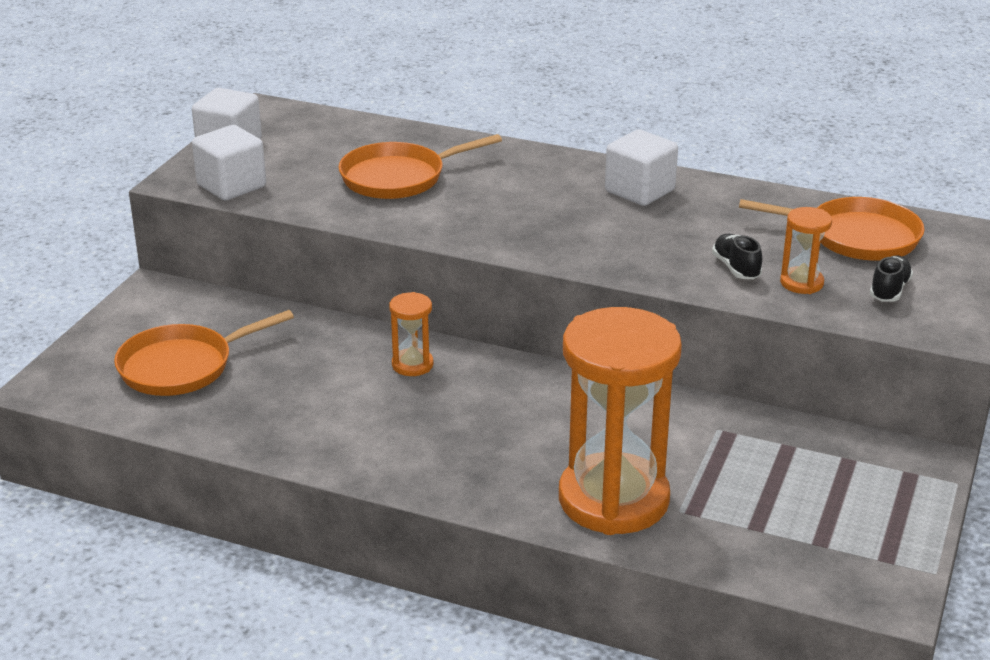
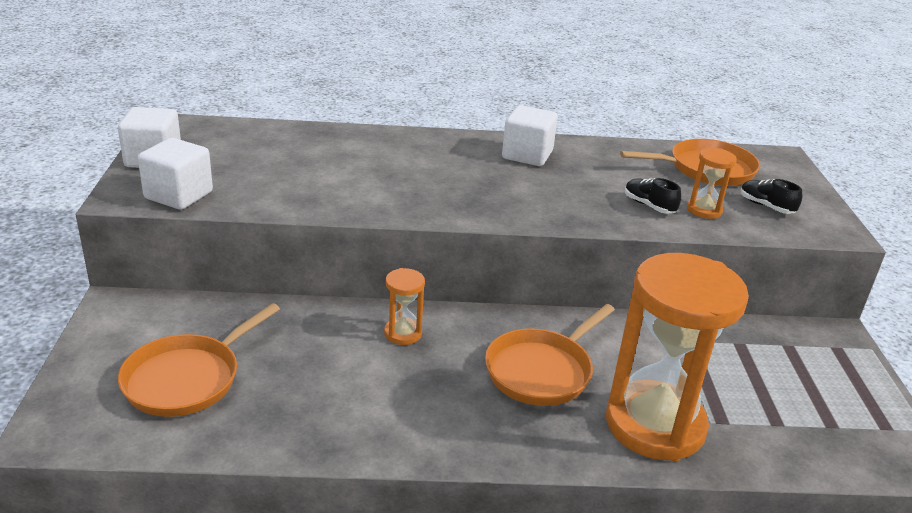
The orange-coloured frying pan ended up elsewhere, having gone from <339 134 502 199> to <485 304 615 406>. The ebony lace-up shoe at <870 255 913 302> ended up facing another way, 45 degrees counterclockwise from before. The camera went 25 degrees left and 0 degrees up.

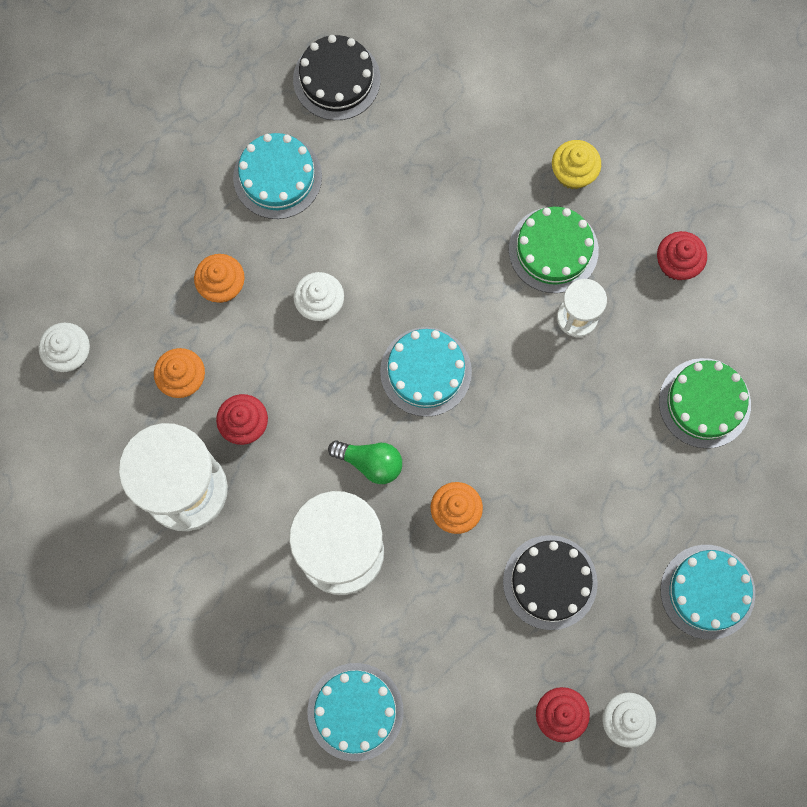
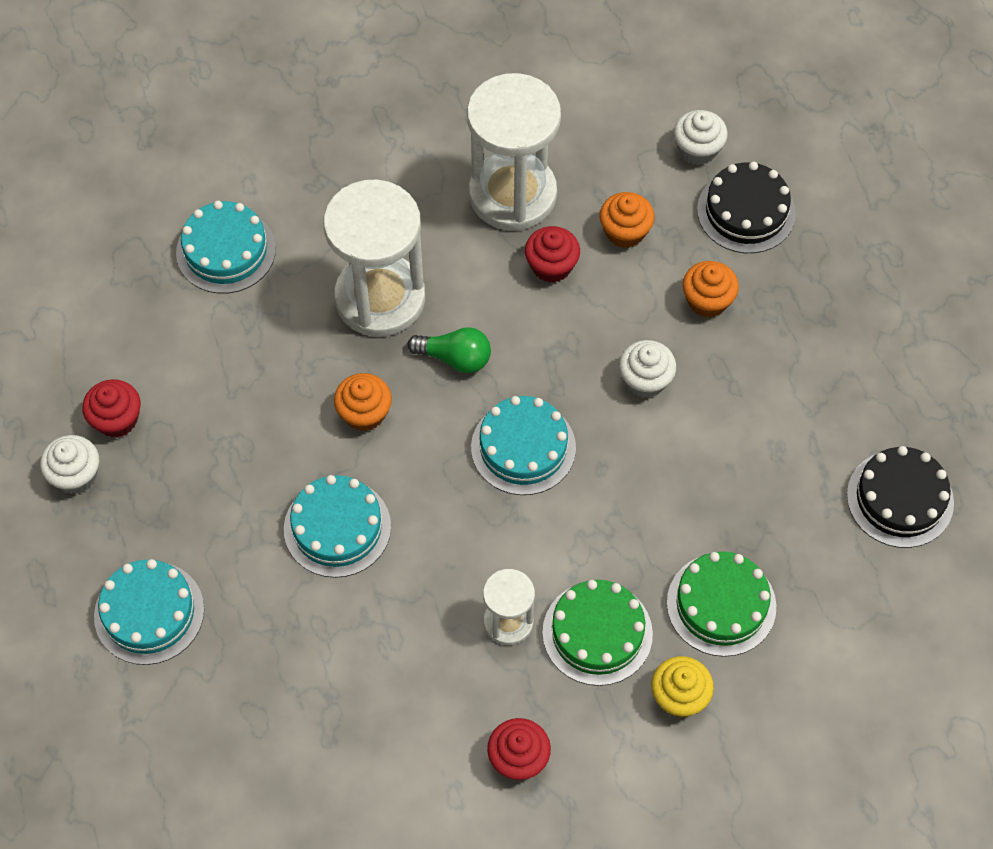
The turquoise gateau ended up elsewhere, having gone from <233 133 322 219> to <284 475 391 578>. The leaf-green gateau ended up elsewhere, having gone from <659 358 751 448> to <667 552 776 657>. The leaf-green lightbulb at <328 440 402 484> ended up facing another way, 120 degrees counterclockwise from before. The ebony gateau ended up elsewhere, having gone from <503 535 598 630> to <697 162 796 253>. The camera went 115 degrees right and 15 degrees down.

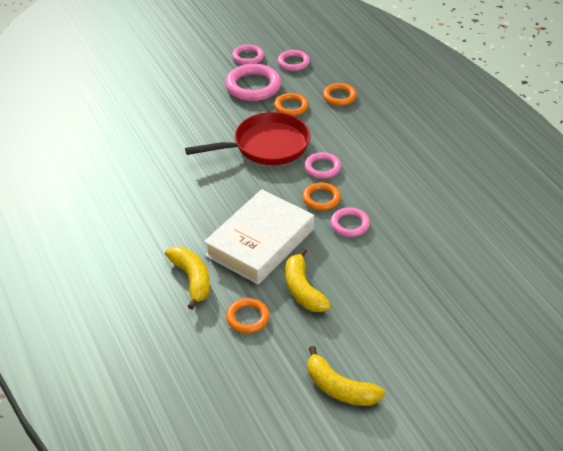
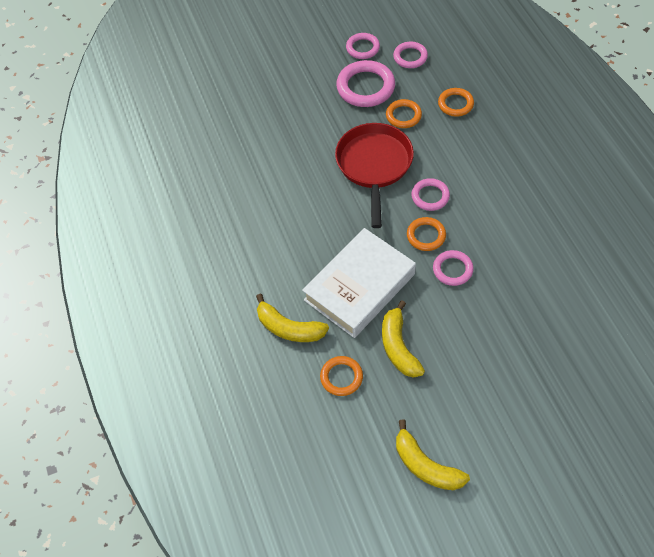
The red frying pan at <185 112 310 165> ended up facing another way, 75 degrees counterclockwise from before. The yellow toy banana at <165 247 210 310> ended up facing another way, 135 degrees clockwise from before. The camera went 10 degrees right and 15 degrees up.

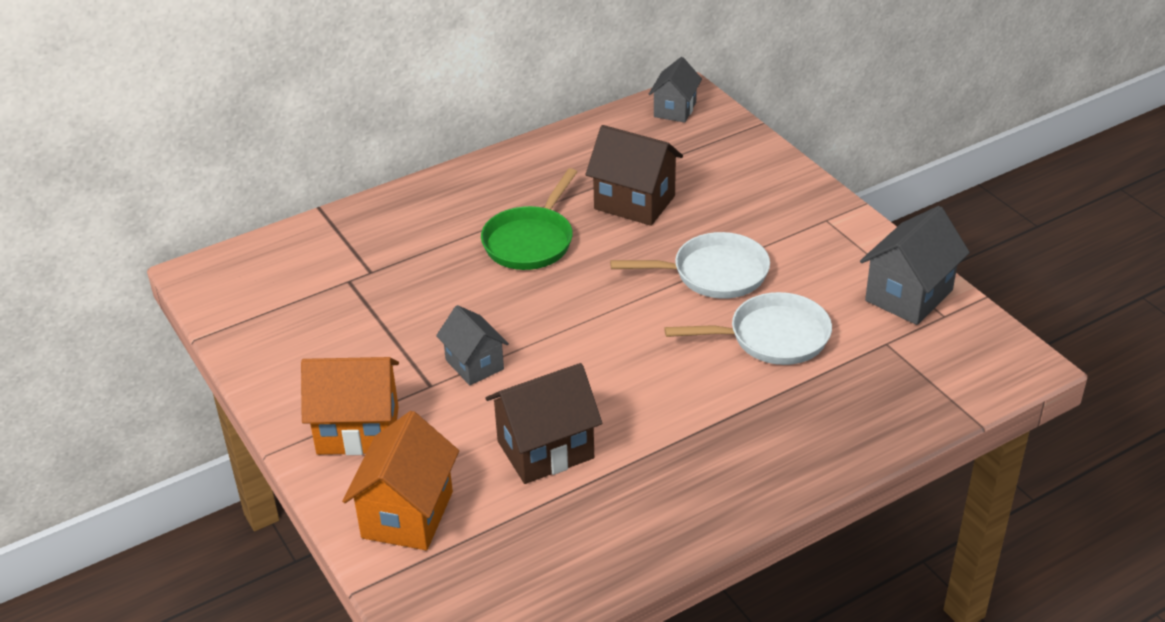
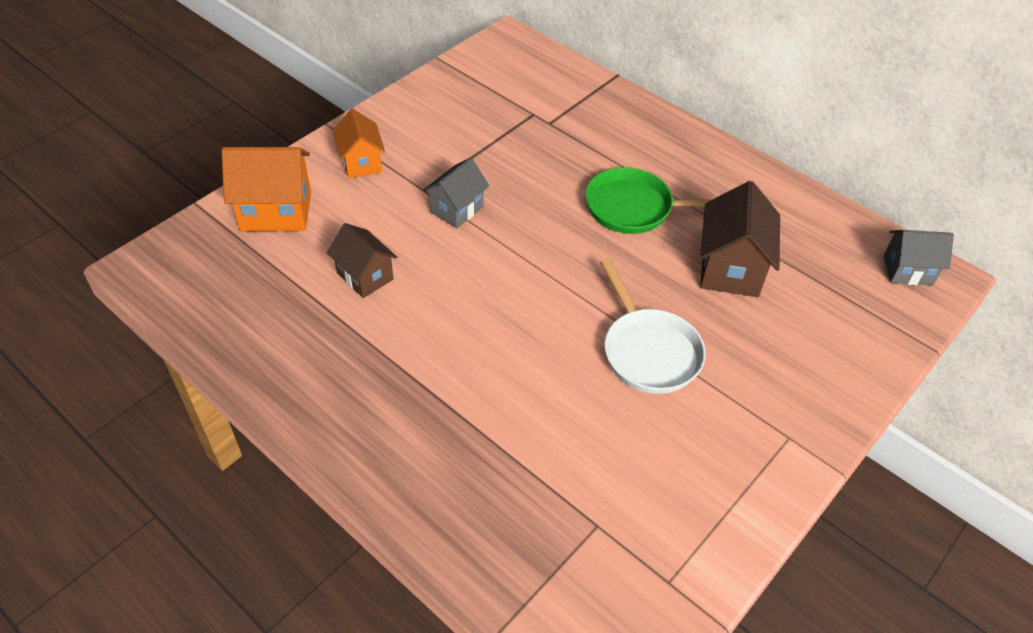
The second view lost the gray cottage at <860 206 970 325>. The second view lost the pure white frying pan at <664 292 832 365>. The size of the orange-coloured cottage at <301 357 399 455> changed by a factor of 0.65. The size of the russet cottage at <486 363 602 484> changed by a factor of 0.65. The camera went 70 degrees right and 10 degrees up.

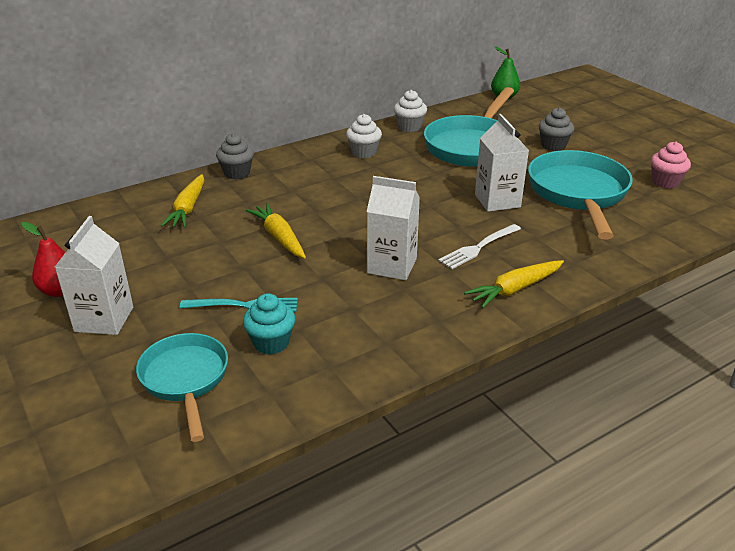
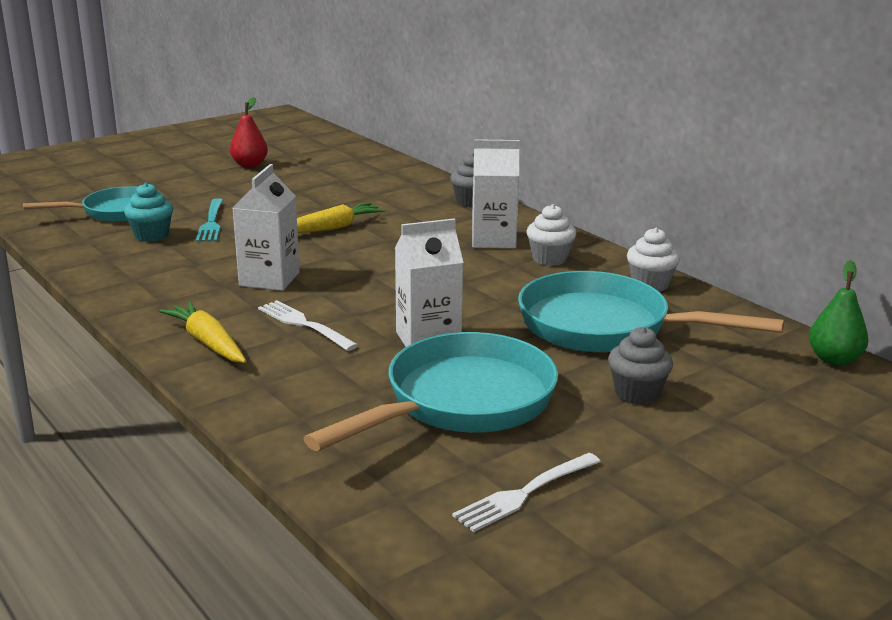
Where the pink cupcake stood at <651 142 691 189>, the pure white dinner fork came to stand at <452 453 601 532>. The turquoise frying pan at <528 150 633 239> ended up facing another way, 45 degrees counterclockwise from before. The second view lost the yellow carrot at <161 174 204 228>. The pure white milk carton ended up elsewhere, having gone from <55 216 133 335> to <472 139 519 248>. The camera went 85 degrees right and 10 degrees down.

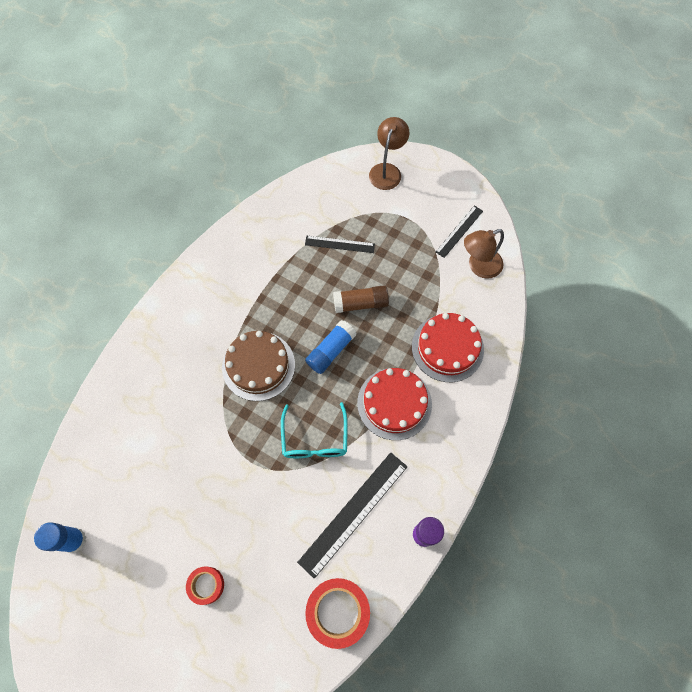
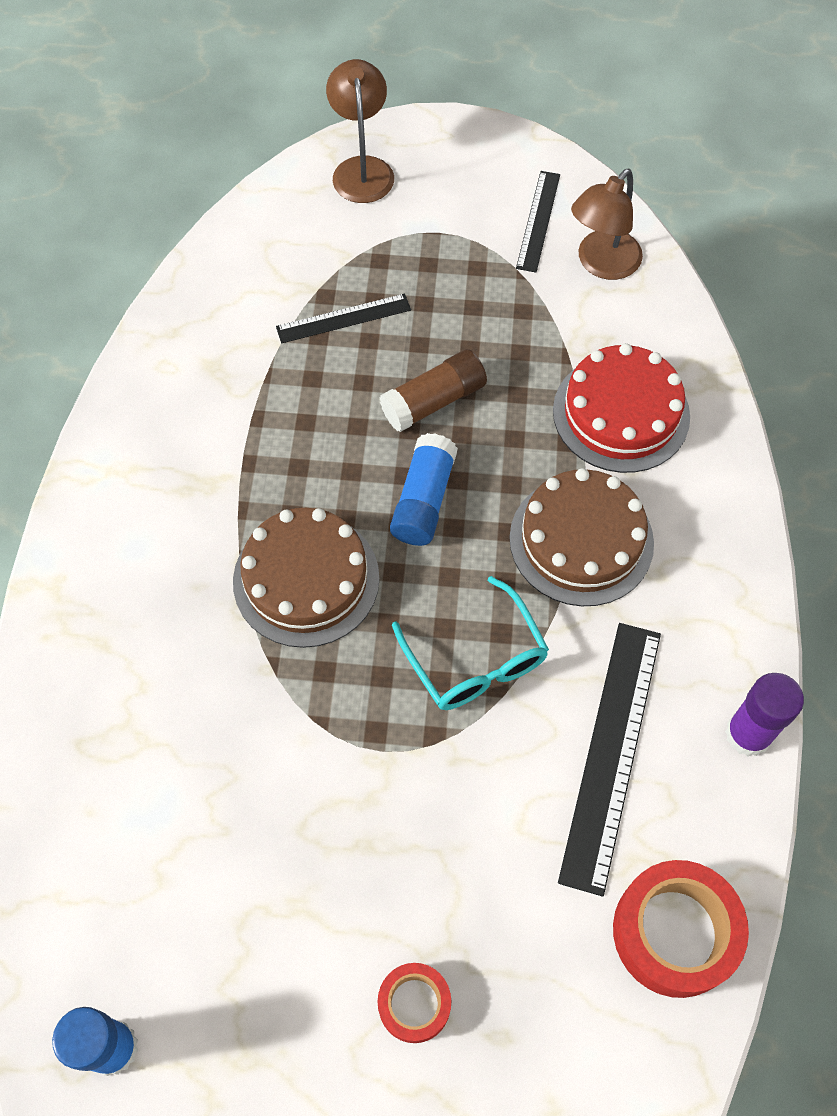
What was the red gateau at <357 368 432 440> turned into the russet gateau at <509 468 654 606>. The camera went 25 degrees left and 5 degrees down.

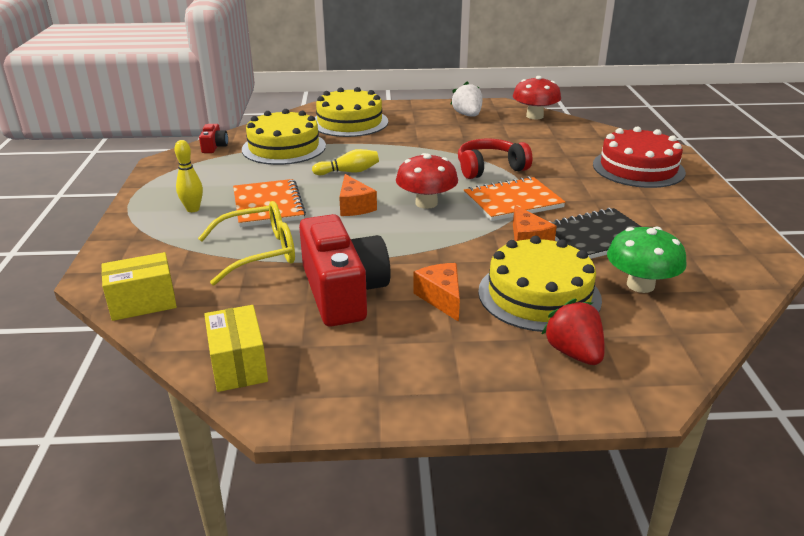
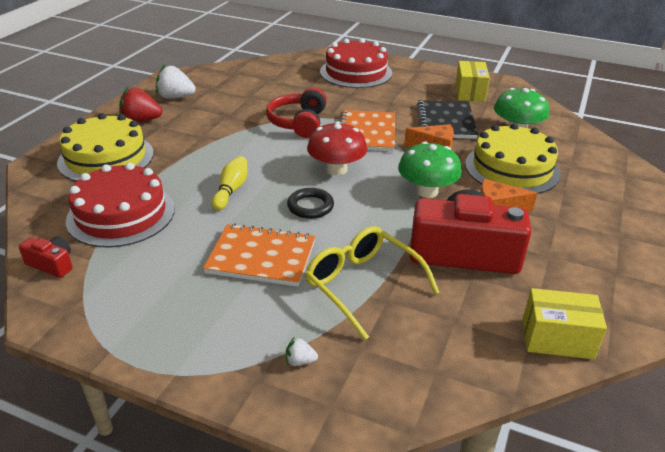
The second view lost the red toadstool at <513 76 561 119>. What was the yellow gateau at <242 109 326 165> turned into the red gateau at <66 163 175 248>. The second view lost the yellow skittle at <174 140 203 212>. Where the orange-coloured piece of cheese stood at <339 174 377 216>, the ebony hoop came to stand at <287 188 334 219>. The yellow spectacles at <198 201 295 285> ended up facing another way, 45 degrees counterclockwise from before. The yellow parcel ended up elsewhere, having gone from <101 252 177 321> to <455 61 490 102>. The red berry ended up elsewhere, having gone from <541 298 605 365> to <119 87 162 123>. The second view gained the leaf-green toadstool at <398 141 462 198>. The second view gained the pure white berry at <286 337 318 366>. The camera went 65 degrees left and 5 degrees up.

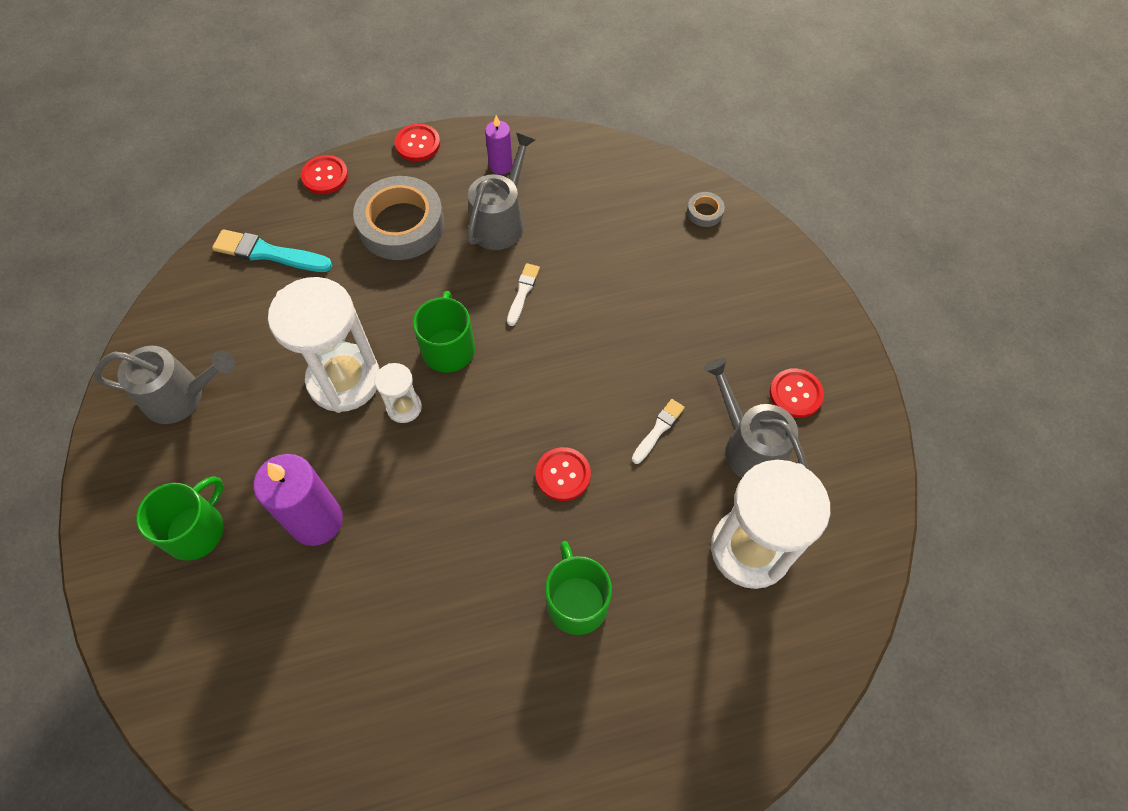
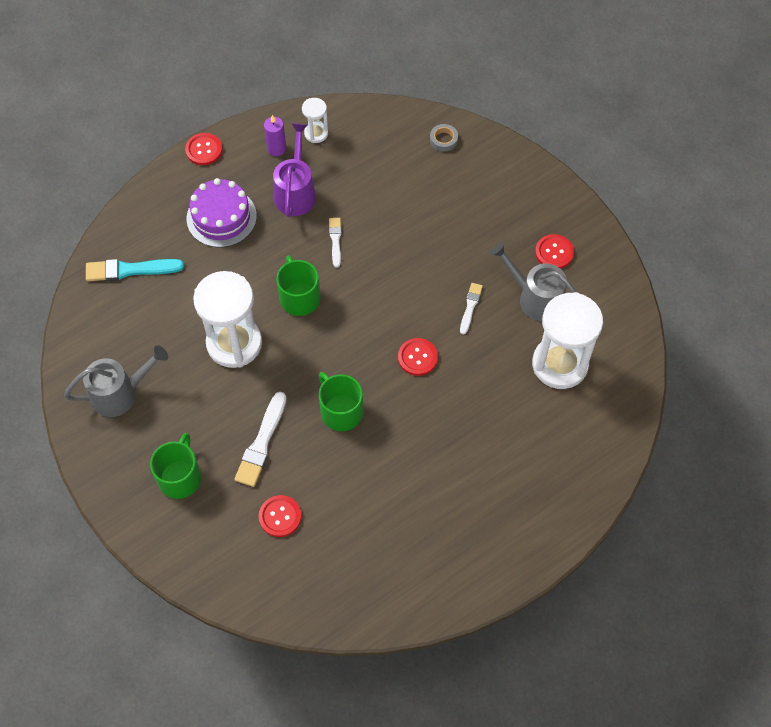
What was the gray watering can at <467 132 535 250> turned into the purple watering can at <273 123 316 217>. The red button ended up elsewhere, having gone from <301 155 348 194> to <259 495 301 537>. Where the gray tape stood at <353 176 444 260>, the purple gateau came to stand at <186 178 257 248>. The pure white sandglass ended up elsewhere, having gone from <374 363 422 423> to <302 98 328 143>. Where the purple candle stood at <253 454 343 546>, the pure white paintbrush came to stand at <235 392 287 487>. The leaf-green mug ended up elsewhere, having gone from <545 541 612 635> to <319 372 363 431>. The camera went 20 degrees left and 0 degrees up.

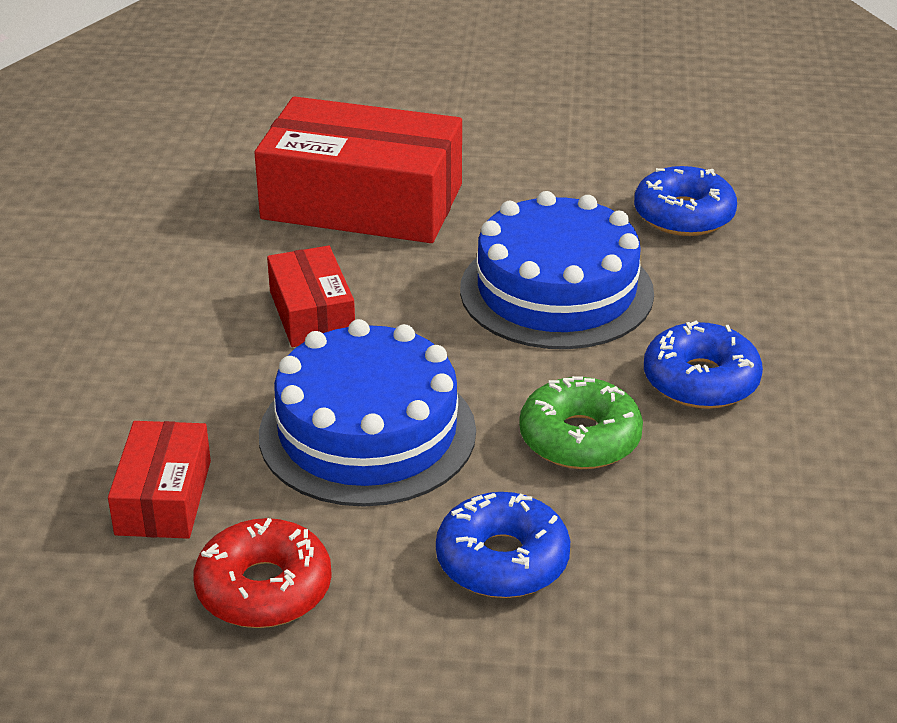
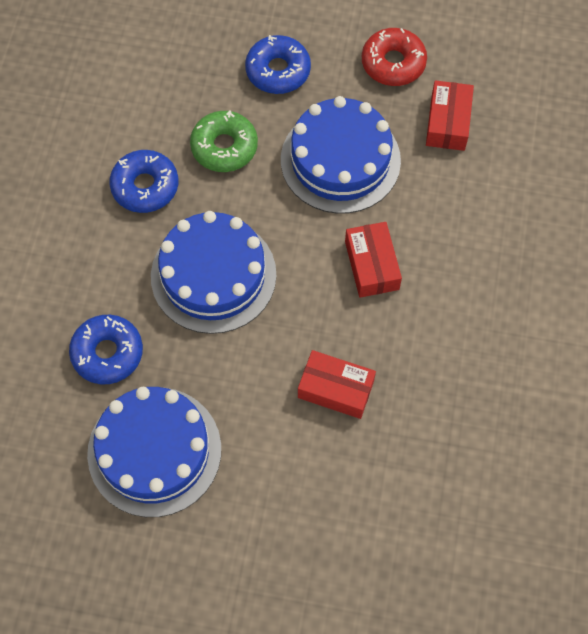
The size of the red parcel at <254 96 462 243> changed by a factor of 0.51. The second view gained the blue gateau at <87 387 221 517>. The camera went 175 degrees left and 30 degrees up.

